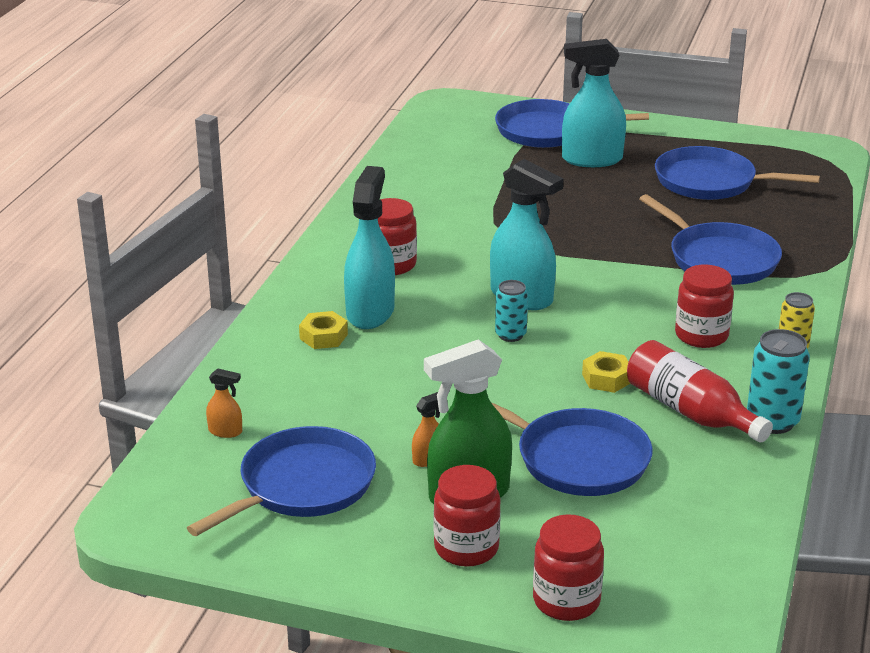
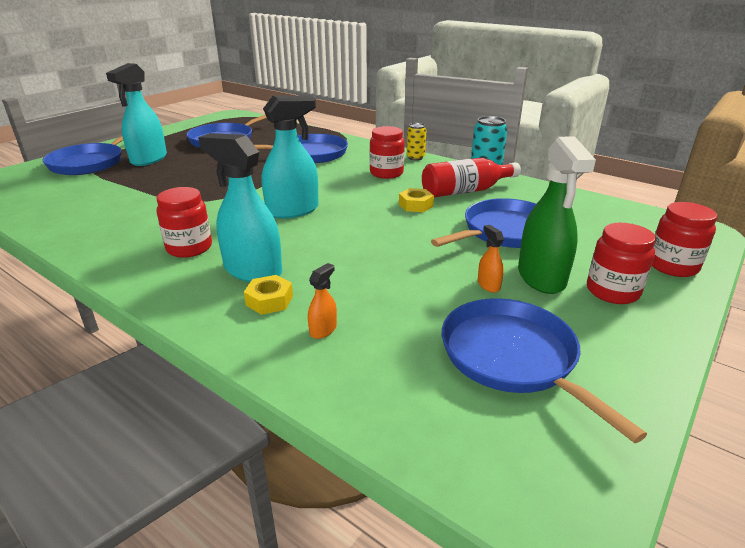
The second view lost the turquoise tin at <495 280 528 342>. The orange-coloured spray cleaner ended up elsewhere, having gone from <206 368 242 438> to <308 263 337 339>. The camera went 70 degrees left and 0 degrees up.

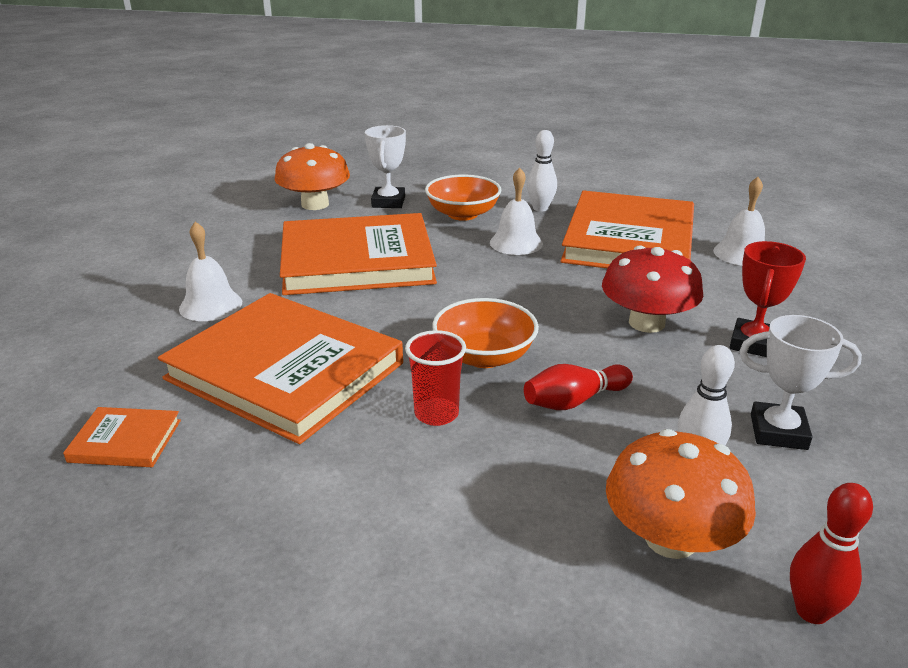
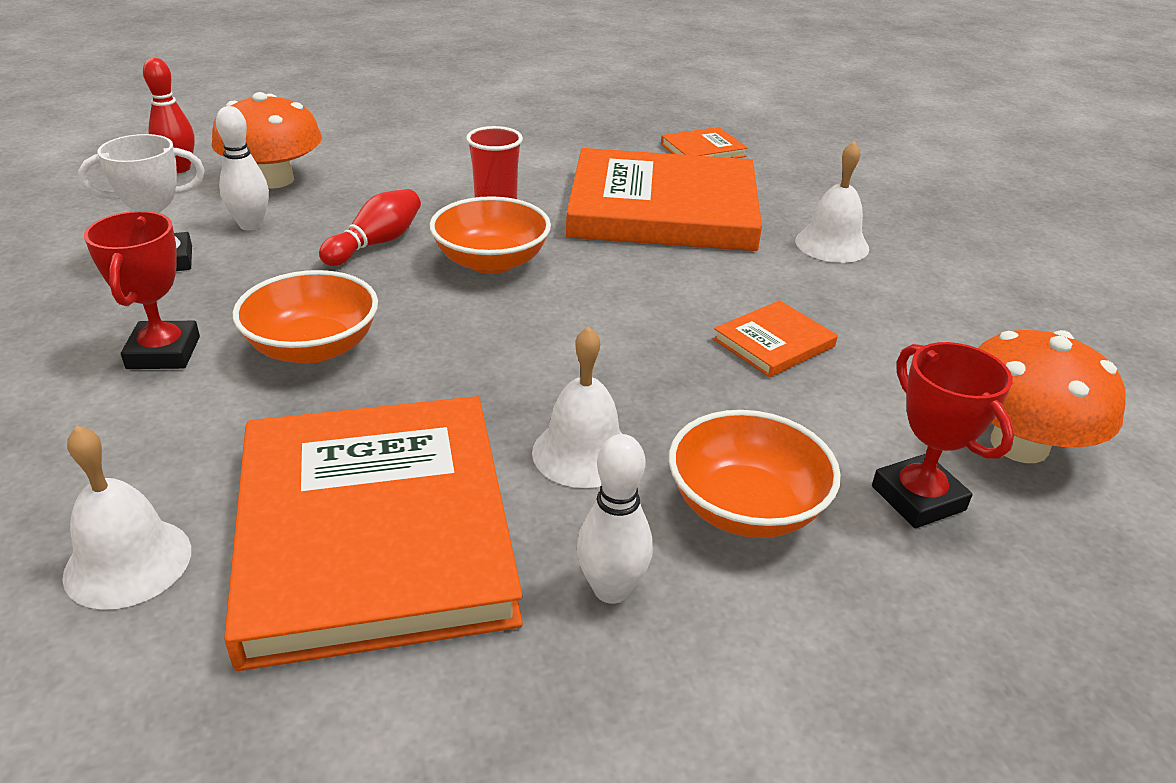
What was the pure white trophy at <365 125 406 208> turned into the red trophy at <872 342 1014 528>. The size of the orange-coloured hardcover at <280 213 437 295> changed by a factor of 0.42. Where the red toadstool stood at <602 245 703 333>, the orange-coloured serving bowl came to stand at <233 270 378 364>. The camera went 150 degrees right and 5 degrees up.

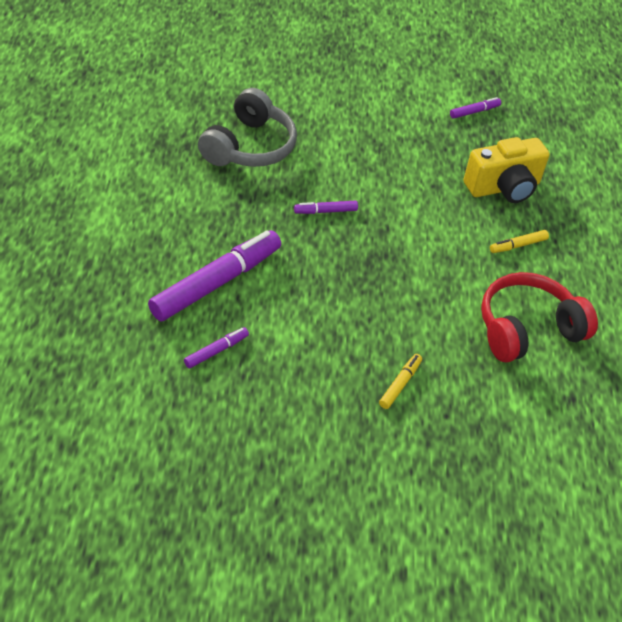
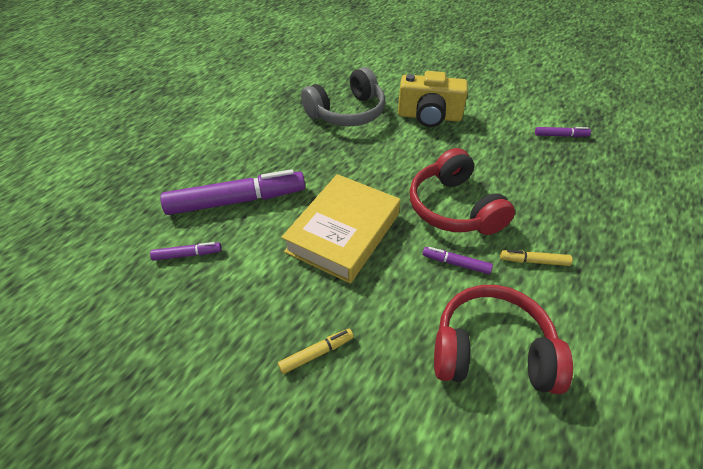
The yellow camera ended up elsewhere, having gone from <464 137 550 203> to <398 71 468 127>. The purple felt pen ended up elsewhere, having gone from <294 201 358 214> to <423 247 493 274>. The second view gained the red headset at <409 148 515 235>. The second view gained the yellow hardcover at <281 174 400 283>. The camera went 35 degrees right and 0 degrees up.

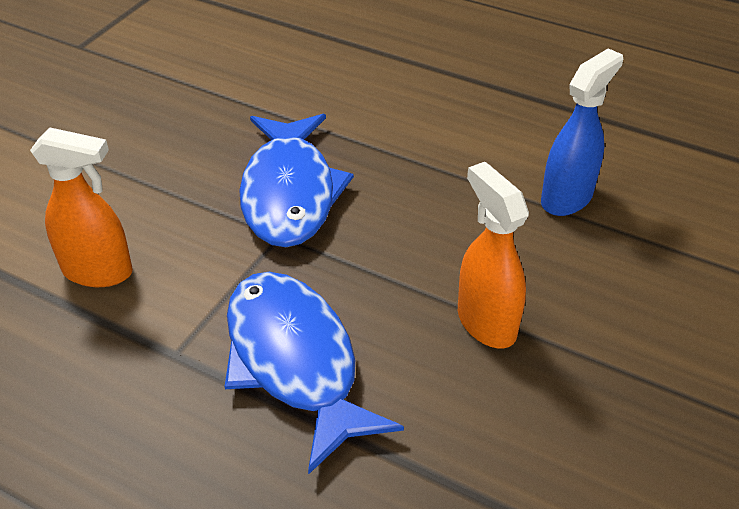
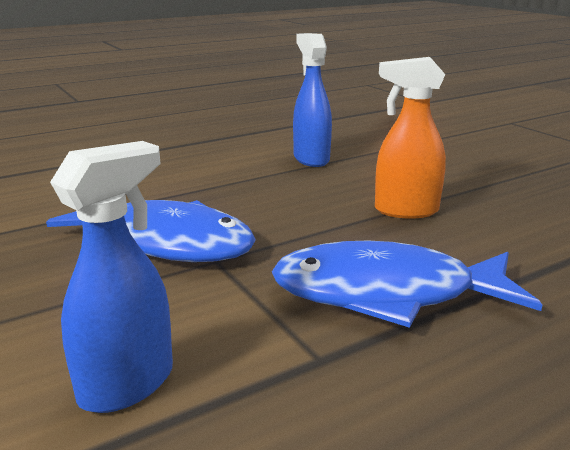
What was the orange-coloured spray cleaner at <30 128 133 287> turned into the blue spray cleaner at <50 141 173 413>. The camera went 60 degrees left and 20 degrees down.

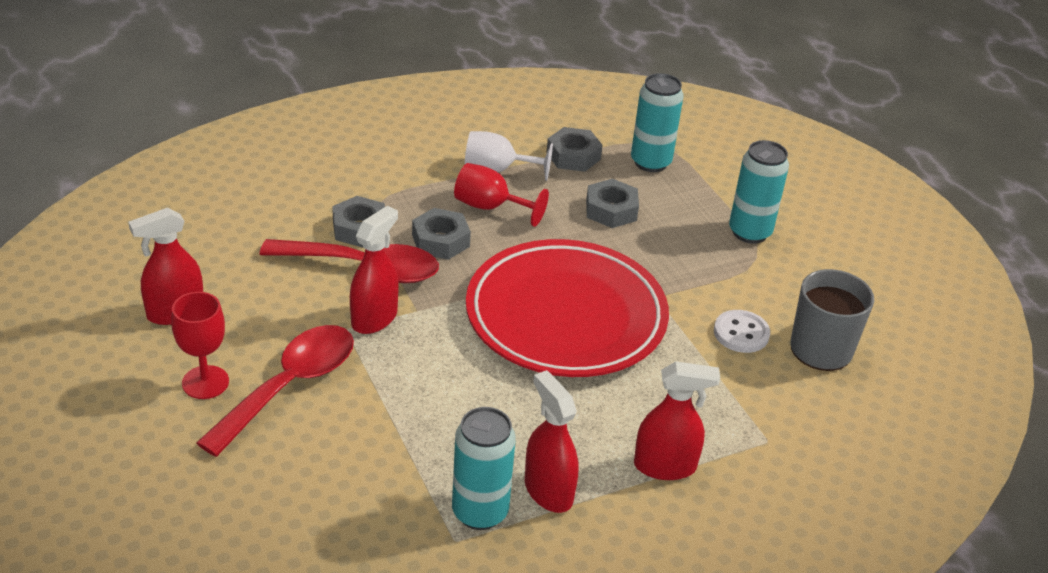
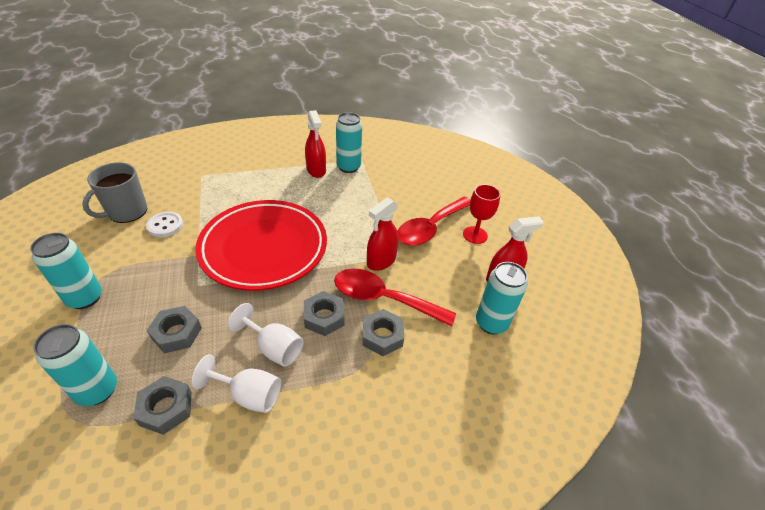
What was the red chalice at <454 163 549 227> turned into the pure white chalice at <228 303 304 367>. The second view lost the red spray cleaner at <634 361 720 480>. The second view gained the turquoise tin at <476 262 527 334>. The camera went 170 degrees left and 5 degrees up.

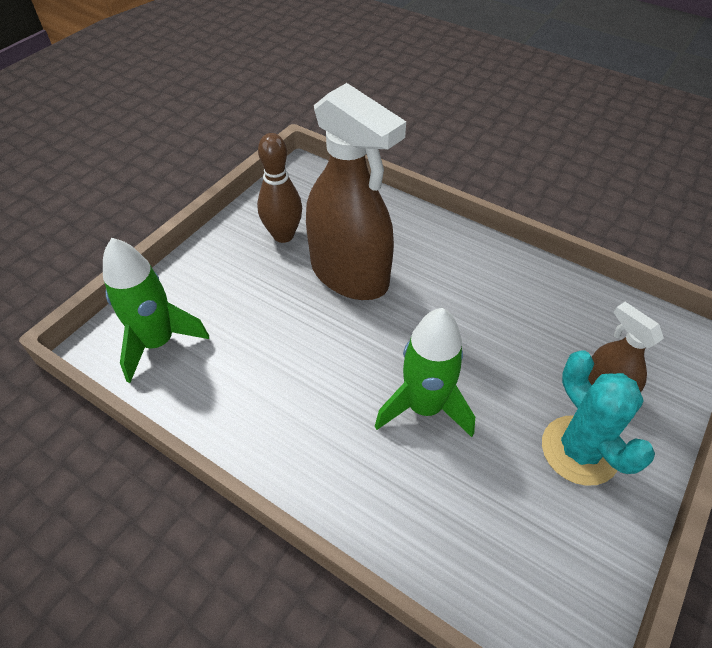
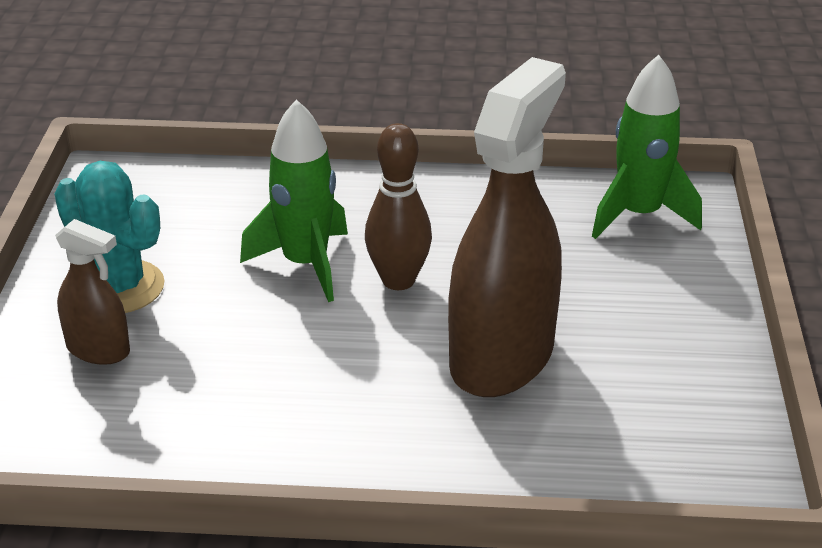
The russet spray cleaner at <306 83 406 300> ended up facing another way, 105 degrees clockwise from before. The russet skittle ended up elsewhere, having gone from <257 133 302 243> to <365 123 432 290>. The camera went 150 degrees right and 15 degrees down.

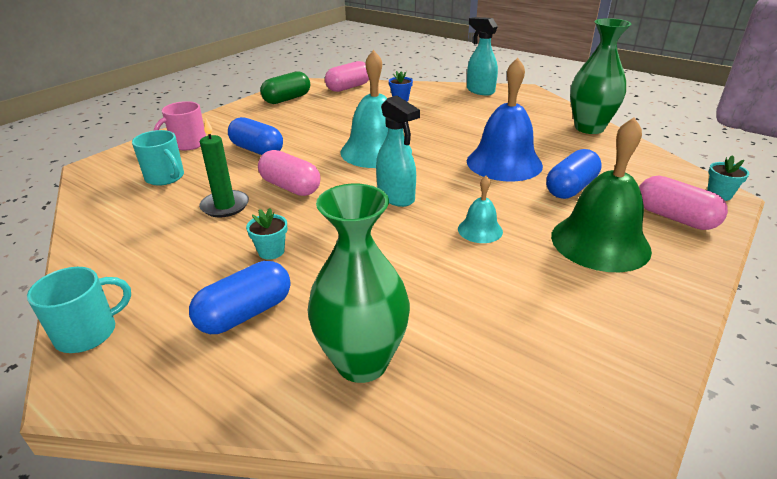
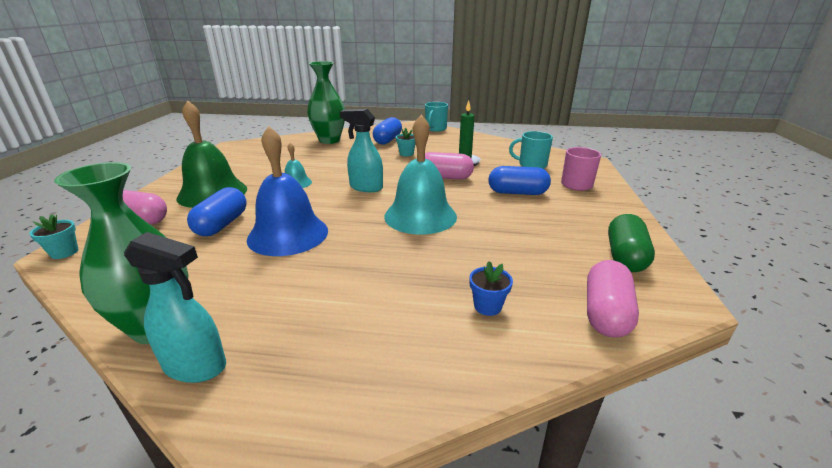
The turquoise spray cleaner ended up elsewhere, having gone from <467 17 498 95> to <124 232 226 383>. The camera went 150 degrees right and 5 degrees down.

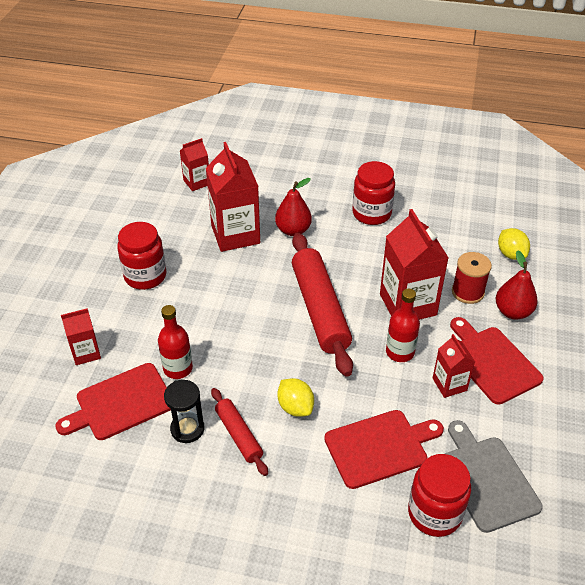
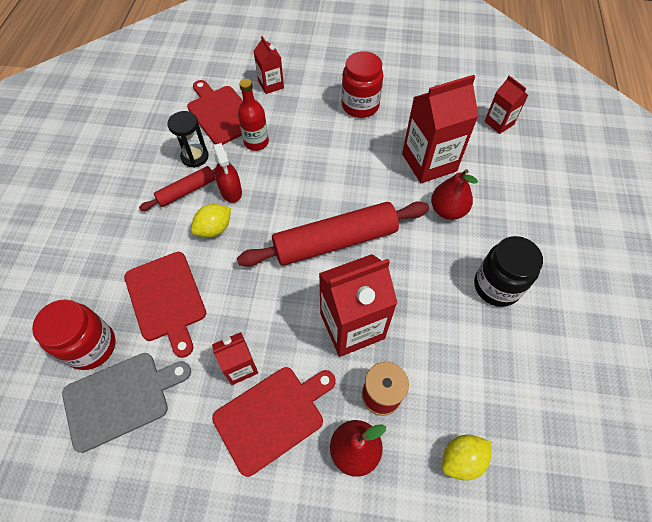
What was the red jar at <352 161 395 225> turned into the ebony jar at <474 236 543 307>. The second view lost the red bottle at <386 289 420 362>. The second view gained the red spray cleaner at <213 143 242 203>. The camera went 85 degrees right and 15 degrees up.

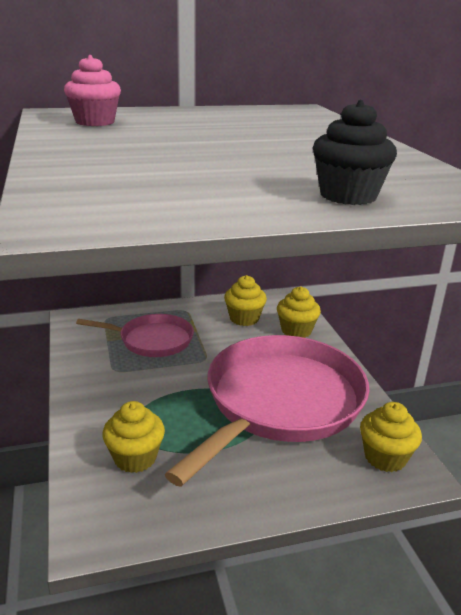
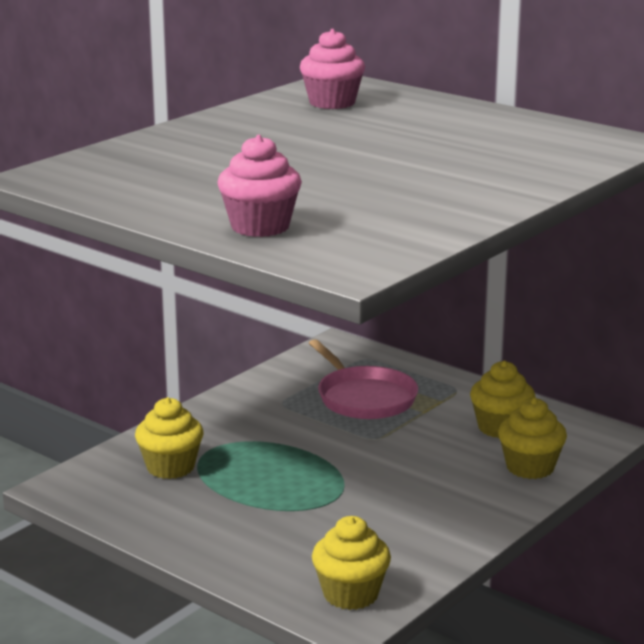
What was the ebony cupcake at <313 100 397 205> turned into the pink cupcake at <217 135 302 237>. The second view lost the pink frying pan at <165 335 369 487>. The camera went 55 degrees right and 5 degrees down.

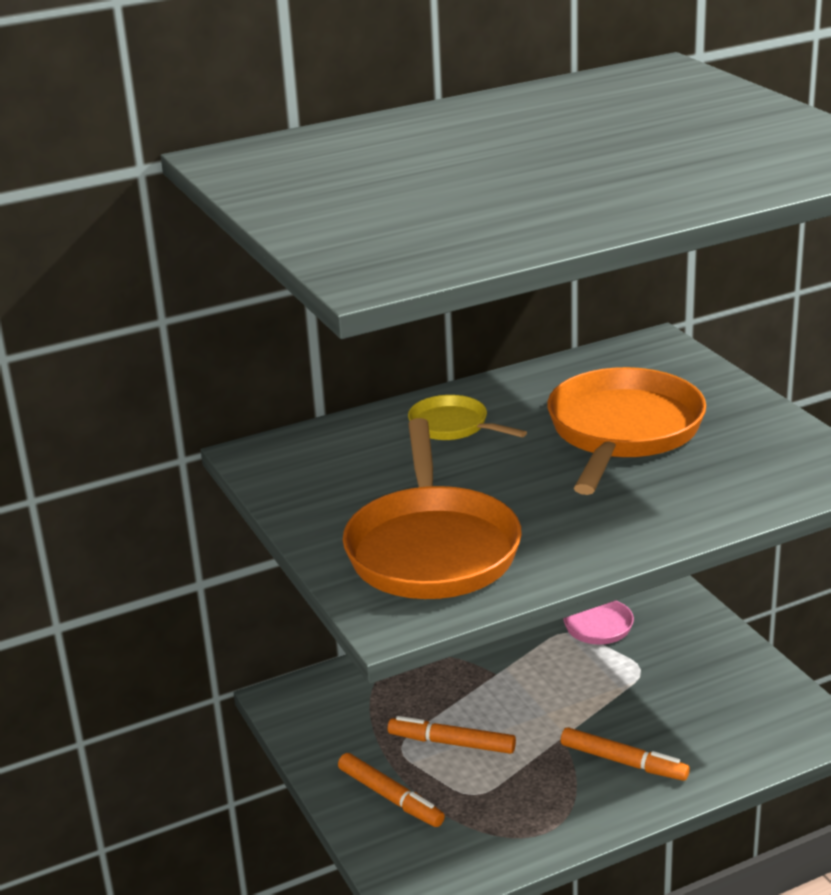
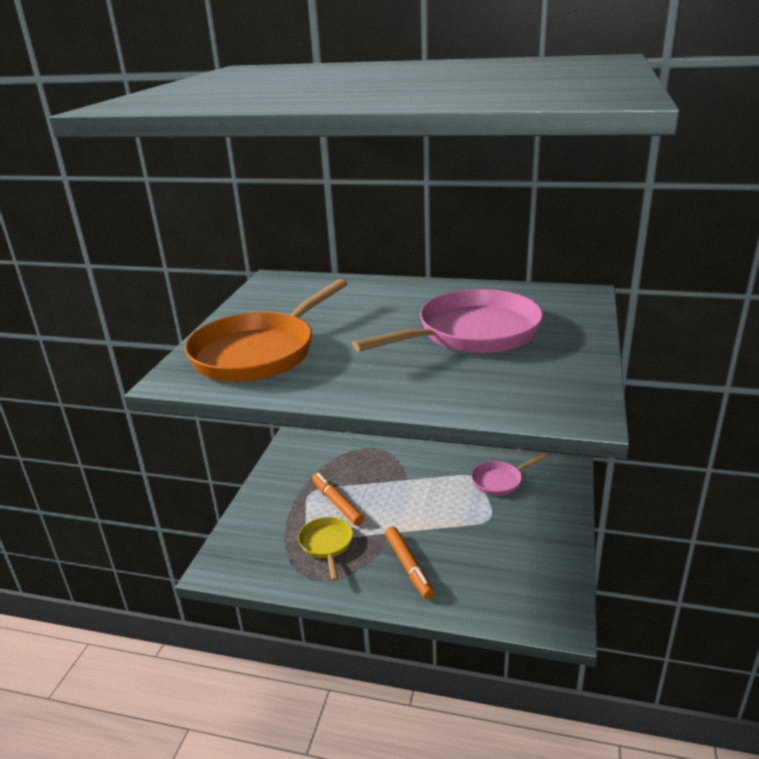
What was the orange-coloured frying pan at <547 367 706 495> turned into the pink frying pan at <352 289 543 353>. The yellow frying pan ended up elsewhere, having gone from <408 395 527 440> to <298 517 353 581>. The second view lost the orange-coloured felt pen at <338 753 445 827>. The camera went 40 degrees right and 0 degrees up.

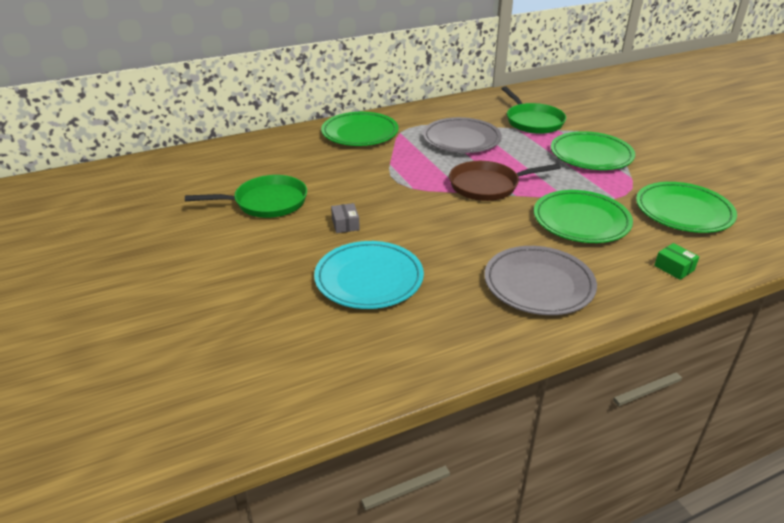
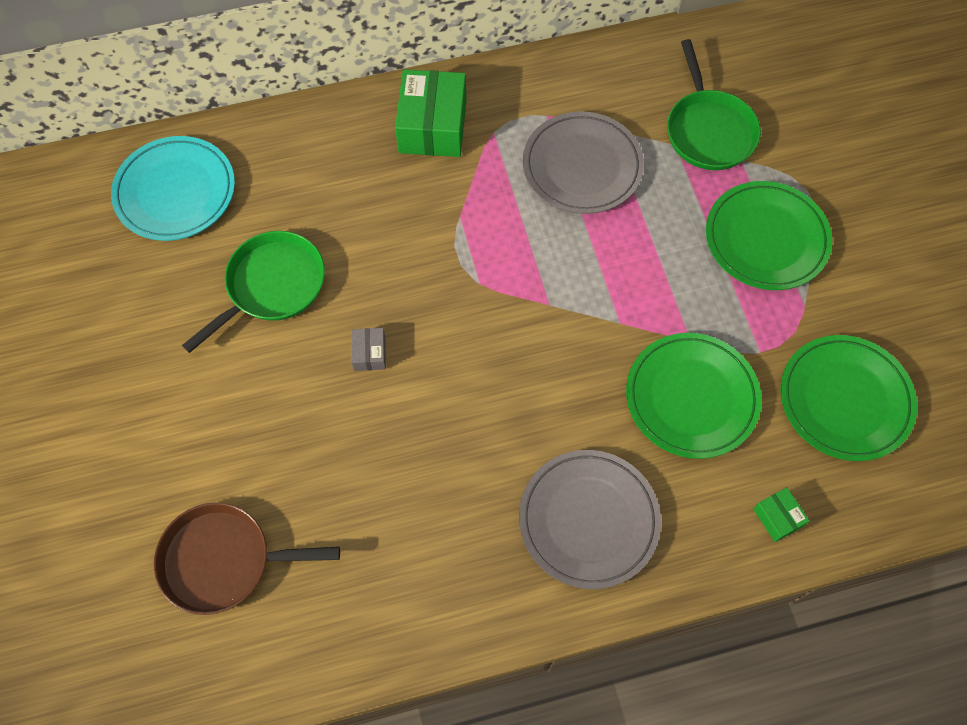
Where the leaf-green dinner plate stood at <321 112 399 146>, the leaf-green parcel came to stand at <395 69 466 157>. The russet frying pan ended up elsewhere, having gone from <449 161 561 201> to <154 502 340 615>. The leaf-green frying pan at <185 175 307 218> ended up facing another way, 45 degrees counterclockwise from before. The turquoise dinner plate ended up elsewhere, having gone from <314 241 424 309> to <111 136 235 241>. The camera went 10 degrees right and 30 degrees up.

